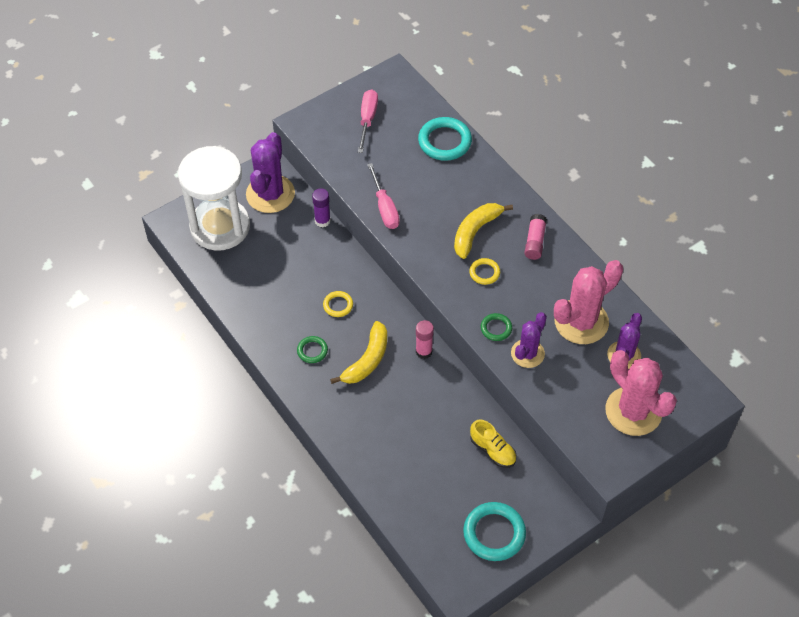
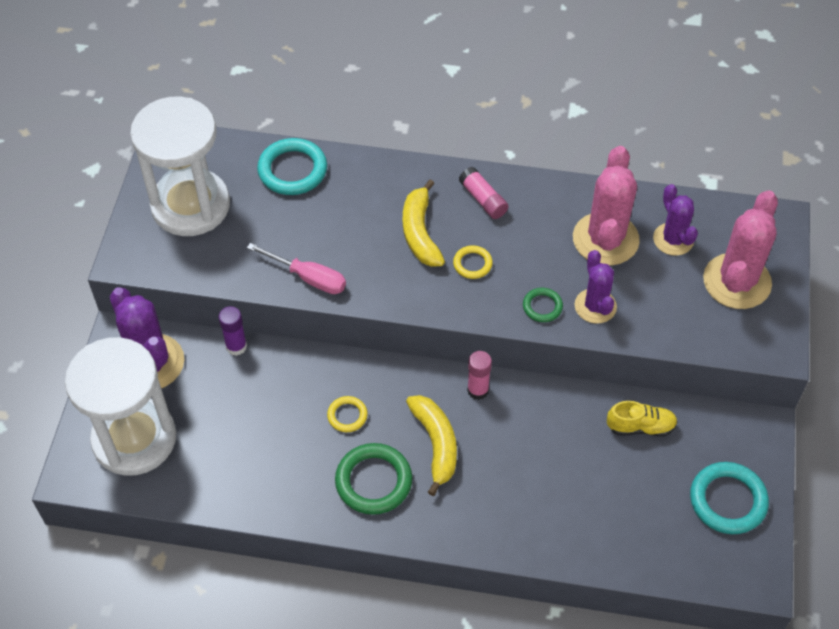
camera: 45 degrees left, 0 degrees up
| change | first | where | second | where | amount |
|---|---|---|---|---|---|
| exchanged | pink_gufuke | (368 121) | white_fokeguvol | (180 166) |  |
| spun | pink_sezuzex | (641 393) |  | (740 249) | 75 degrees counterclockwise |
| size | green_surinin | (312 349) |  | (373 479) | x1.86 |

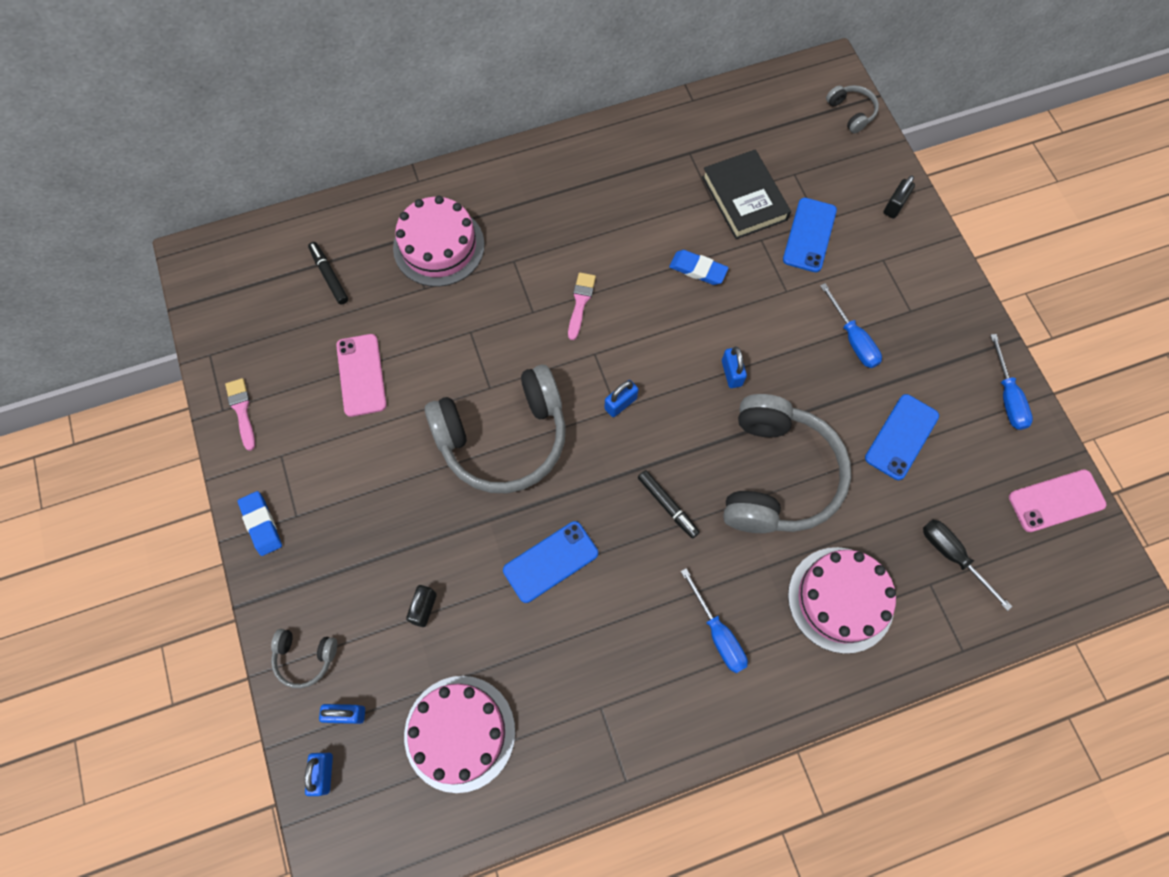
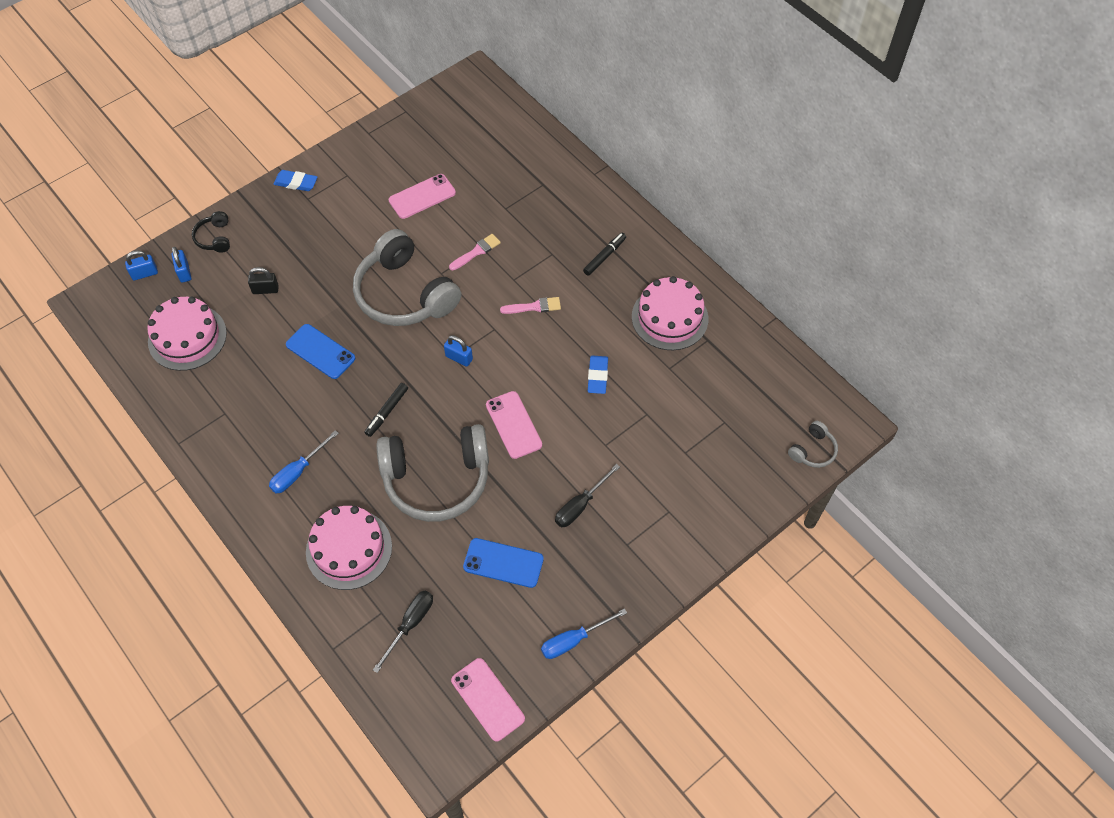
camera: 70 degrees right, 10 degrees down
| change | first | where | second | where | amount |
|---|---|---|---|---|---|
| missing | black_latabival | (746 194) |  |  |  |
| missing | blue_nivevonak | (810 235) |  |  |  |
| missing | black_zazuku | (899 197) |  |  |  |
| relocated | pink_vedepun | (240 414) |  | (475 252) |  |
| relocated | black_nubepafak | (328 273) |  | (604 254) |  |
| relocated | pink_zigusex | (439 241) |  | (670 313) |  |
| exchanged | blue_zazuku | (734 367) | pink_nivevonak | (514 425) |  |
| colour | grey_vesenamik | (304 658) | black_vesenamik | (211 232) |  |
| colour | blue_gufuke | (851 325) | black_gufuke | (587 495) |  |
| spun | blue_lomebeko | (260 523) |  | (295 180) | 60 degrees clockwise |

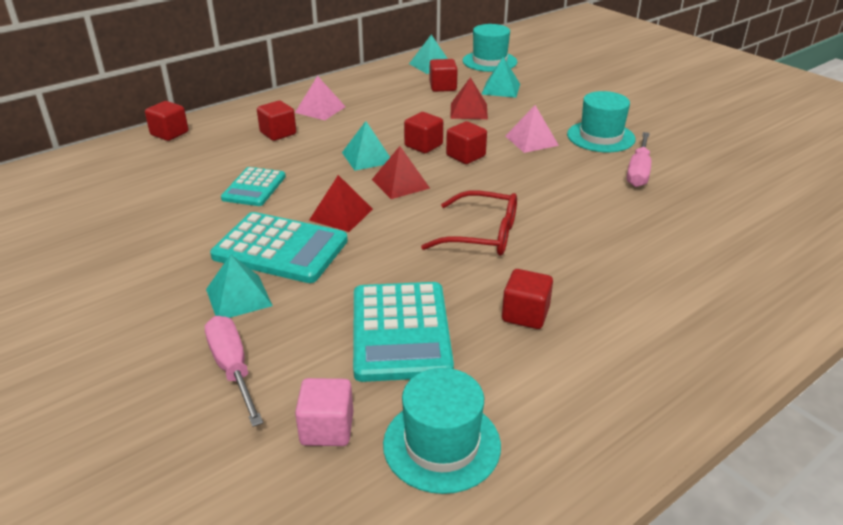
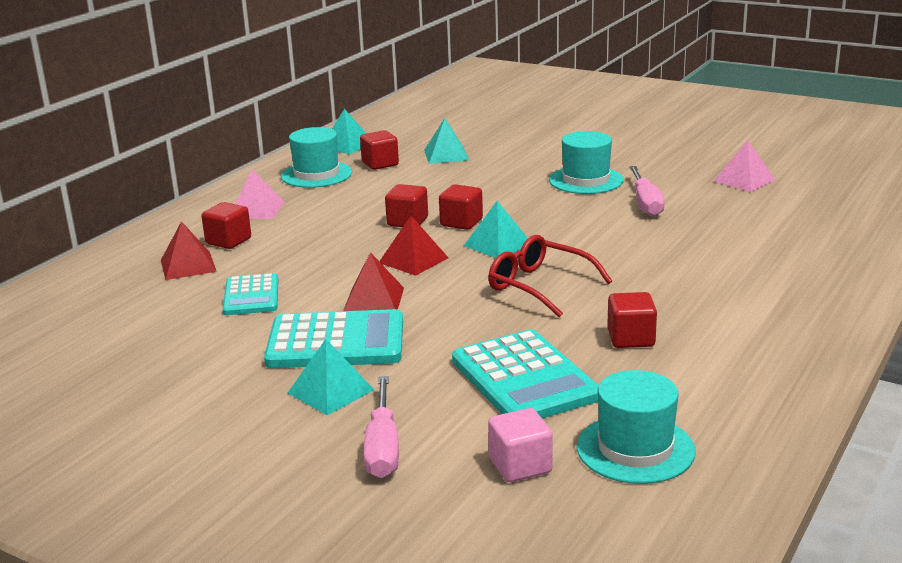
camera: 20 degrees left, 10 degrees down
| change | first | where | second | where | amount |
|---|---|---|---|---|---|
| missing | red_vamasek | (166 121) |  |  |  |
| relocated | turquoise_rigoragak | (366 146) |  | (496 229) |  |
| relocated | red_rigoragak | (469 98) |  | (189 250) |  |
| relocated | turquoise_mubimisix | (490 48) |  | (316 157) |  |
| relocated | pink_rigoragak | (532 129) |  | (744 166) |  |
| spun | pink_gufuke | (234 371) |  | (381 427) | 135 degrees counterclockwise |
| spun | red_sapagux | (469 223) |  | (550 276) | 135 degrees counterclockwise |

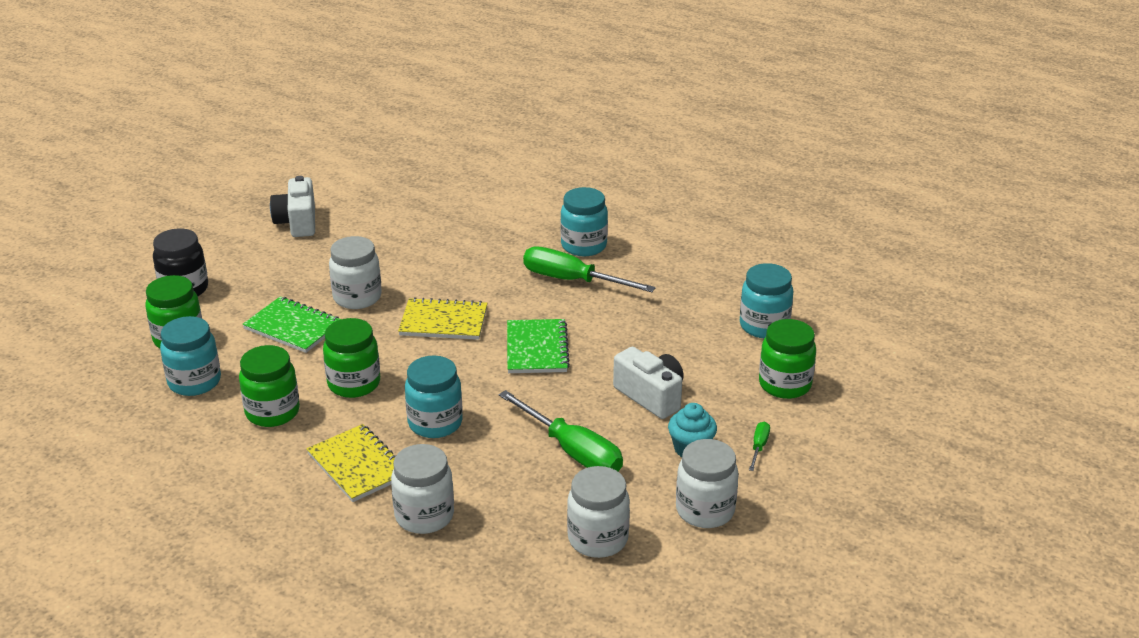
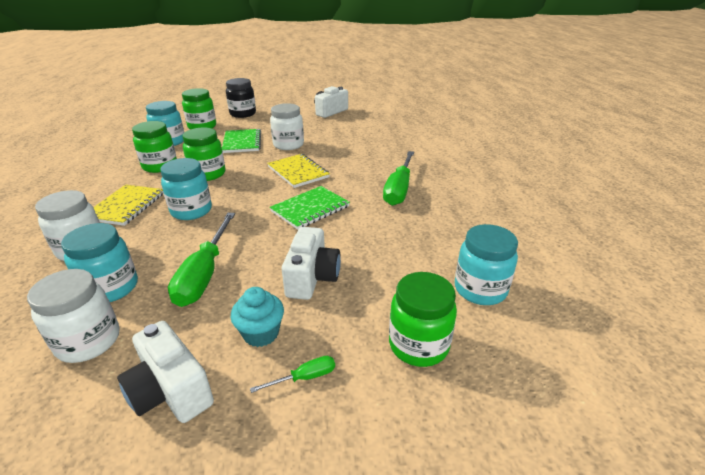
camera: 50 degrees right, 0 degrees up
| change | first | where | second | where | amount |
|---|---|---|---|---|---|
| relocated | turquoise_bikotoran | (584 221) |  | (99 262) |  |
| exchanged | white_bikotoran | (707 483) | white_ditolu | (165 372) |  |
| spun | green_gufuke | (589 269) |  | (398 178) | 150 degrees counterclockwise |

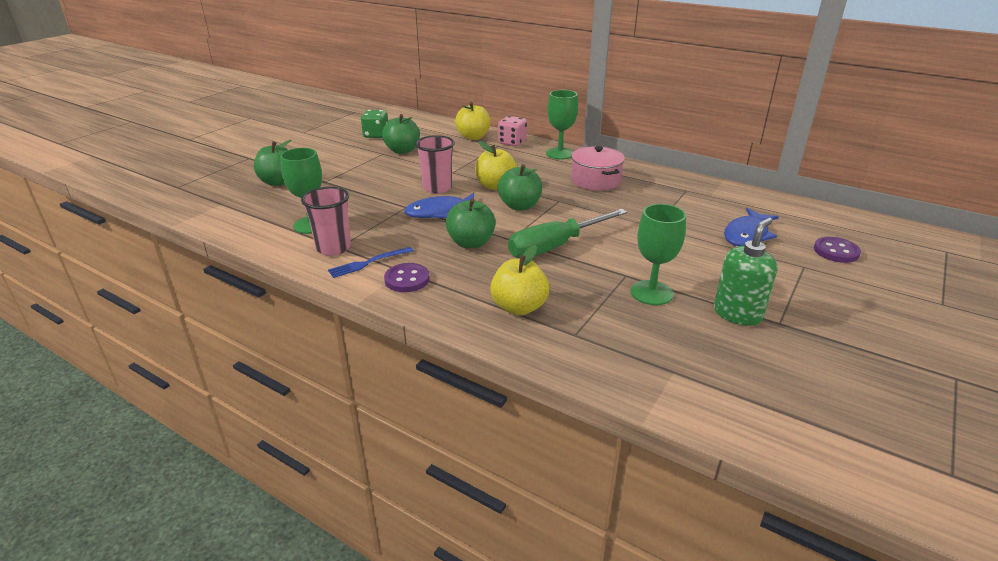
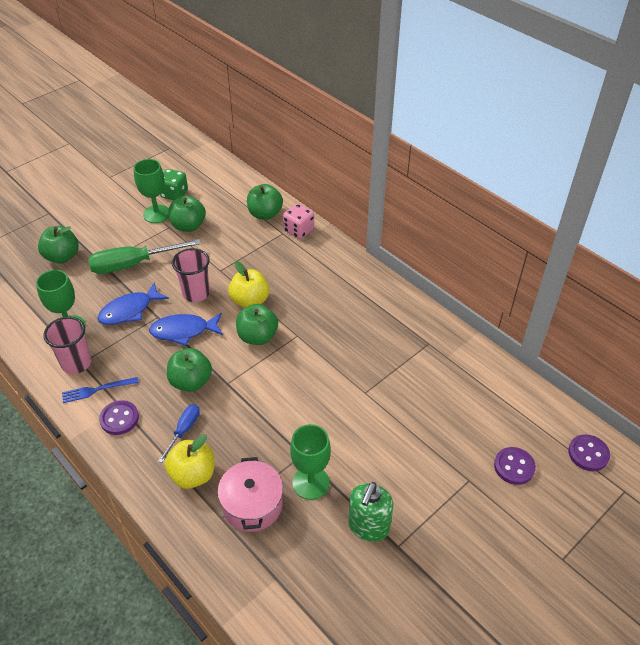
camera: 15 degrees right, 15 degrees up
| change | first | where | second | where | amount |
|---|---|---|---|---|---|
| appeared |  |  | blue_gufuke | (179 433) |  |
| appeared |  |  | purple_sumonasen | (589 452) |  |
| relocated | green_gufuke | (567 233) |  | (144 256) |  |
| relocated | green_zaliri | (562 124) |  | (151 191) |  |
| relocated | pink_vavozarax | (598 168) |  | (250 494) |  |
| relocated | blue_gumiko | (751 227) |  | (133 303) |  |
| colour | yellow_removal | (473 121) | green_removal | (265 202) |  |
| spun | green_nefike | (745 271) |  | (370 512) | 150 degrees clockwise |

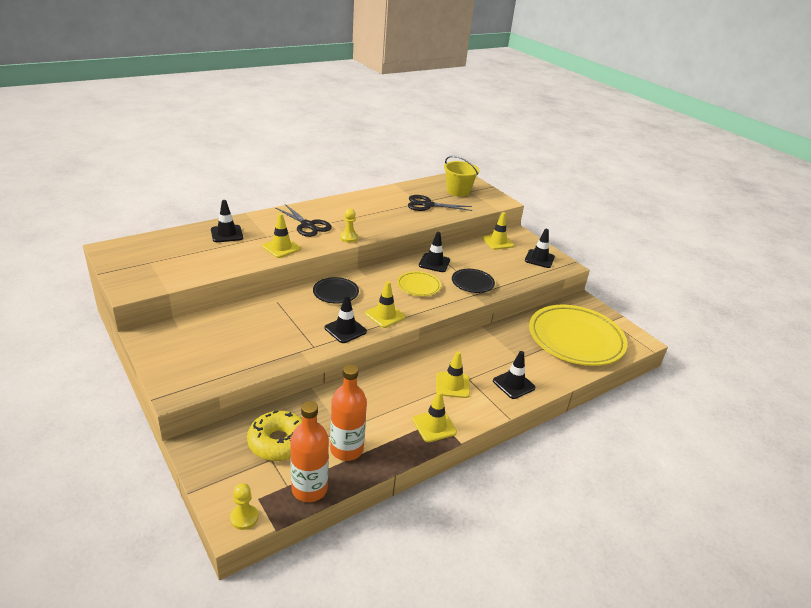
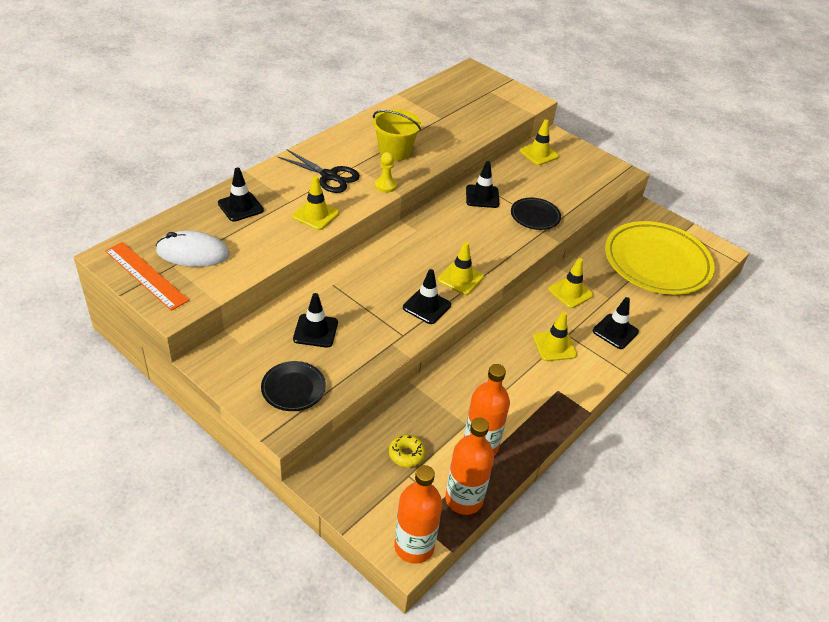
camera: 15 degrees left, 10 degrees up
| change | first | where | second | where | amount |
|---|---|---|---|---|---|
| missing | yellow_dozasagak | (419 283) |  |  |  |
| missing | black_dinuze | (440 203) |  |  |  |
| appeared |  |  | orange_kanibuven | (147 276) |  |
| appeared |  |  | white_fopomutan | (192 249) |  |
| relocated | black_dozasagak | (336 290) |  | (293 386) |  |
| relocated | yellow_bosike | (434 416) |  | (570 283) |  |
| relocated | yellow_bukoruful | (461 176) |  | (397 135) |  |
| relocated | black_bosike | (540 248) |  | (315 320) |  |
| exchanged | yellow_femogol | (244 506) | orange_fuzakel | (418 514) |  |
| size | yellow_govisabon | (274 435) |  | (407 451) | x0.55 |

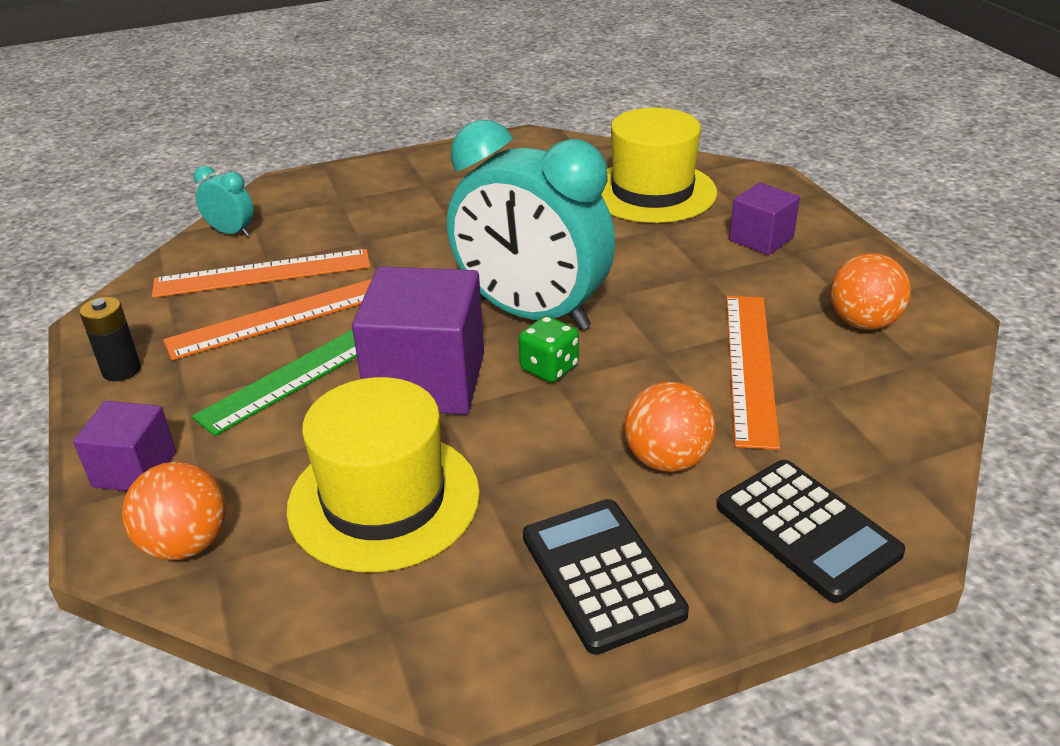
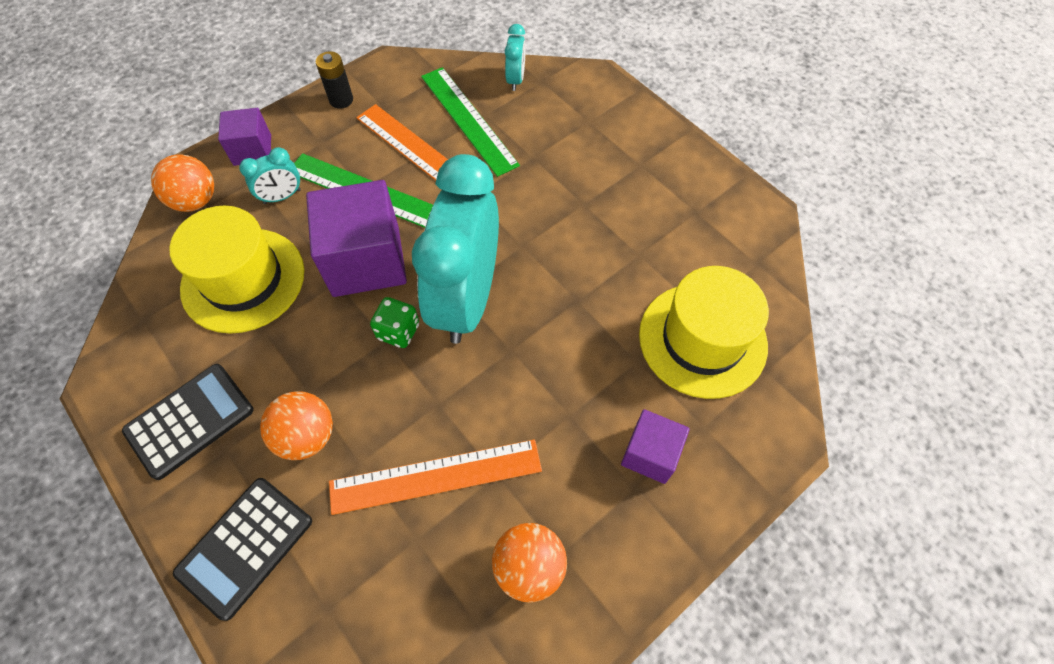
camera: 70 degrees right, 25 degrees up
| change | first | where | second | where | amount |
|---|---|---|---|---|---|
| appeared |  |  | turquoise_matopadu | (270 175) |  |
| colour | orange_kanibuven | (261 273) | green_kanibuven | (470 122) |  |

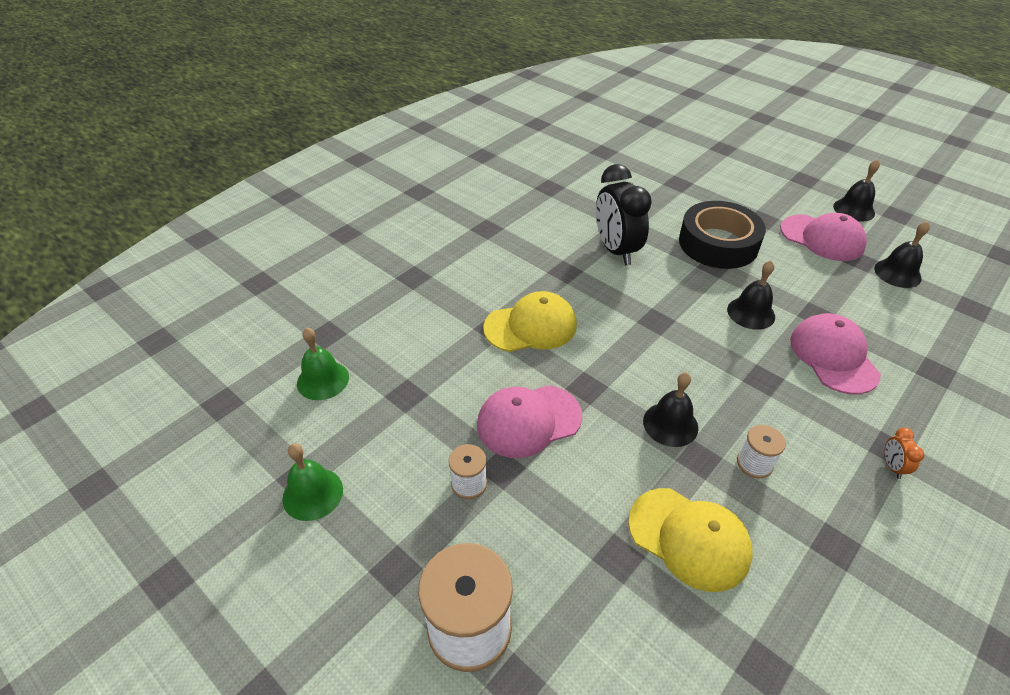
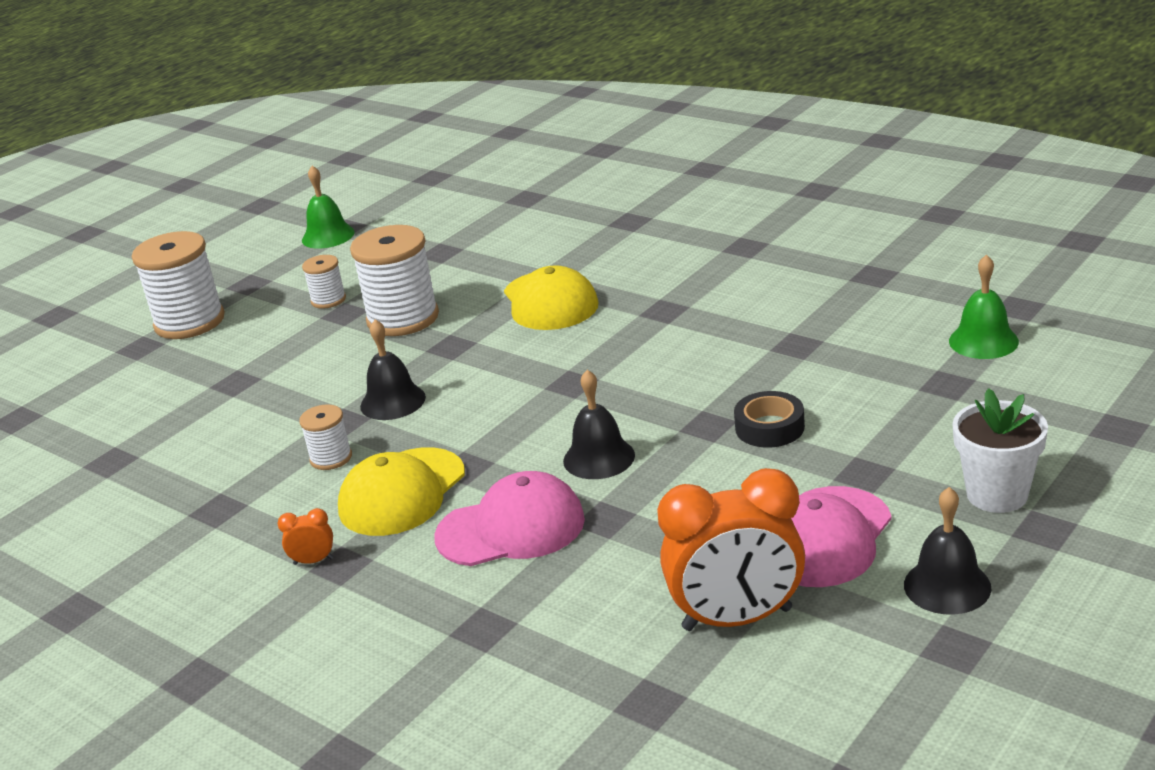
camera: 90 degrees right, 15 degrees down
| change | first | where | second | where | amount |
|---|---|---|---|---|---|
| missing | black_matopadu | (624 214) |  |  |  |
| appeared |  |  | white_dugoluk | (1000 450) |  |
| relocated | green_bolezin | (323 364) |  | (984 306) |  |
| relocated | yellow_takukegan | (690 540) |  | (401 491) |  |
| exchanged | pink_takukegan | (529 421) | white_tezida | (394 280) |  |
| exchanged | black_bolezin | (902 254) | orange_matopadu | (731 549) |  |
| size | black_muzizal | (722 235) |  | (769 419) | x0.51 |

